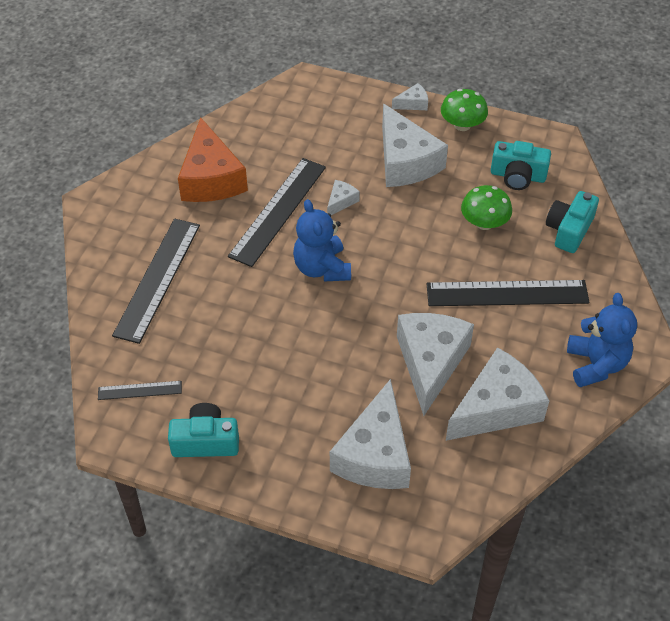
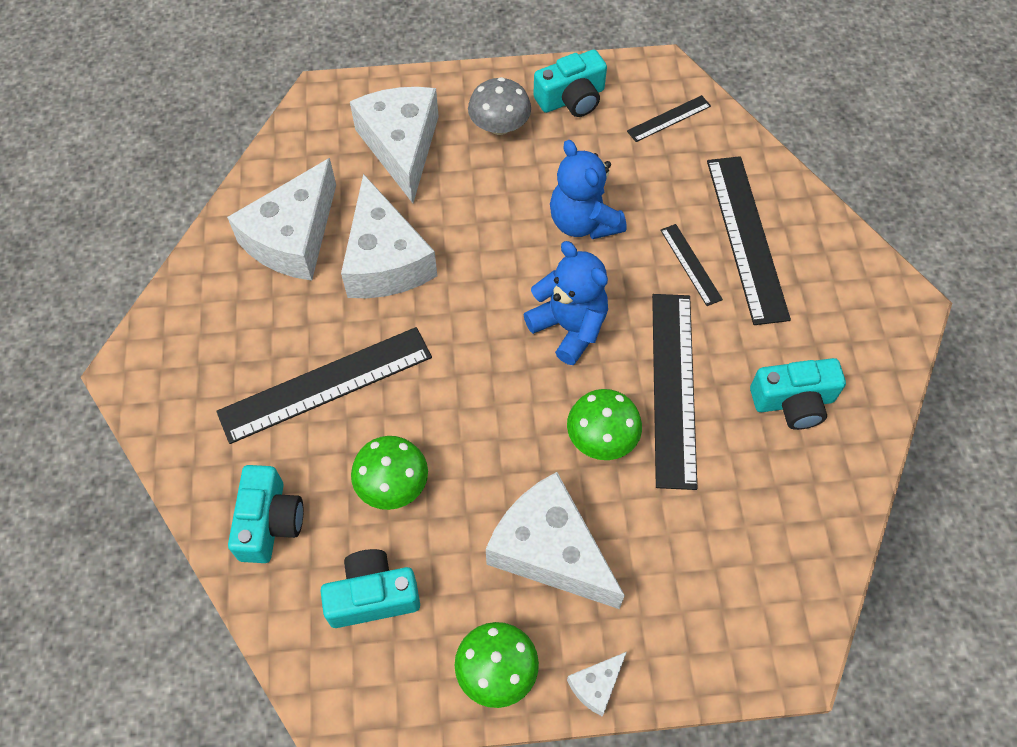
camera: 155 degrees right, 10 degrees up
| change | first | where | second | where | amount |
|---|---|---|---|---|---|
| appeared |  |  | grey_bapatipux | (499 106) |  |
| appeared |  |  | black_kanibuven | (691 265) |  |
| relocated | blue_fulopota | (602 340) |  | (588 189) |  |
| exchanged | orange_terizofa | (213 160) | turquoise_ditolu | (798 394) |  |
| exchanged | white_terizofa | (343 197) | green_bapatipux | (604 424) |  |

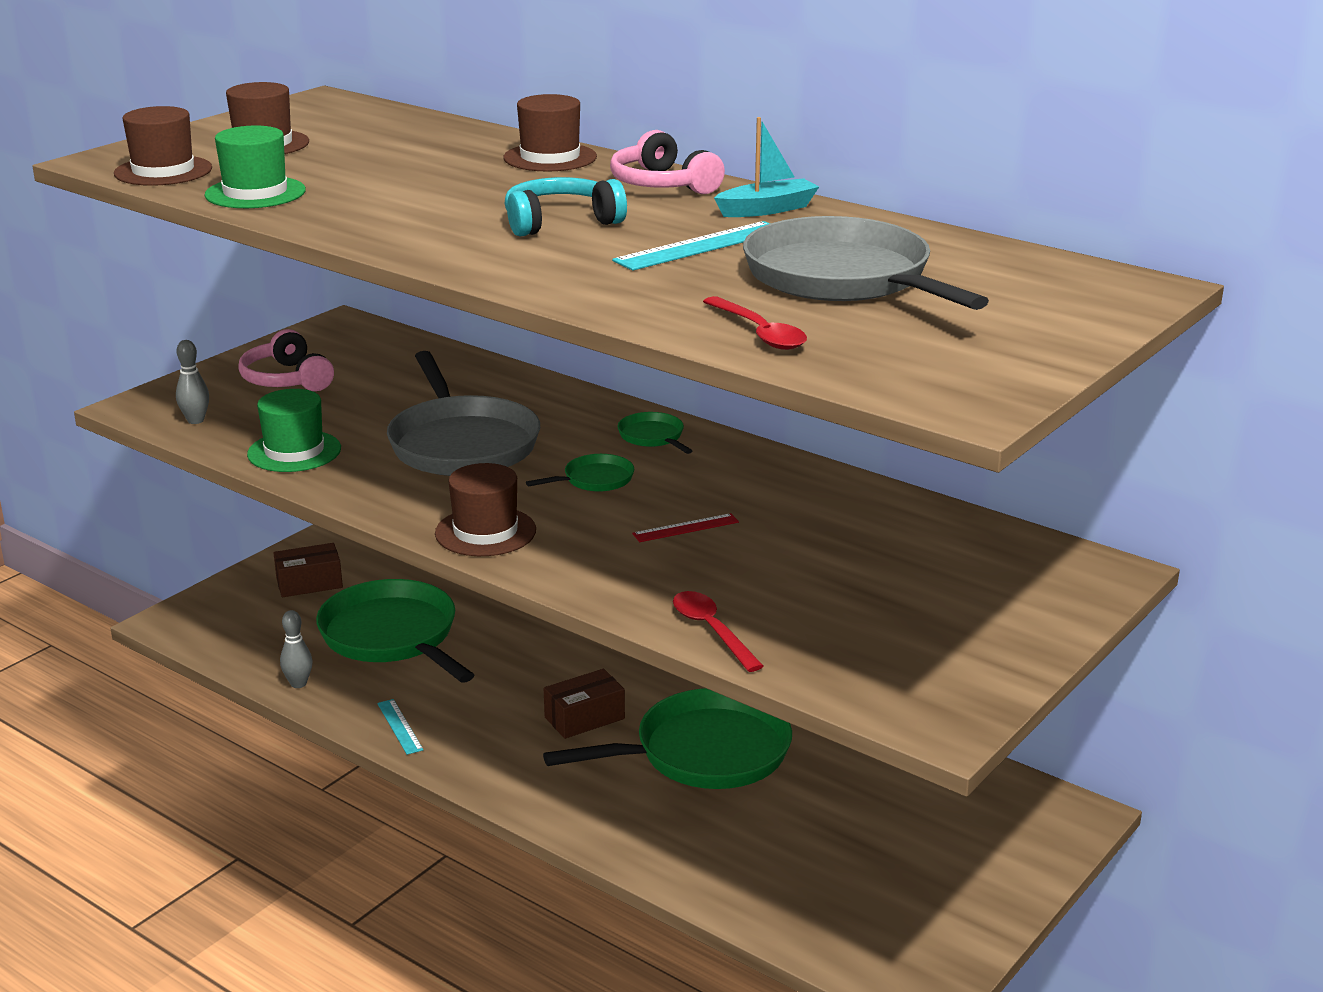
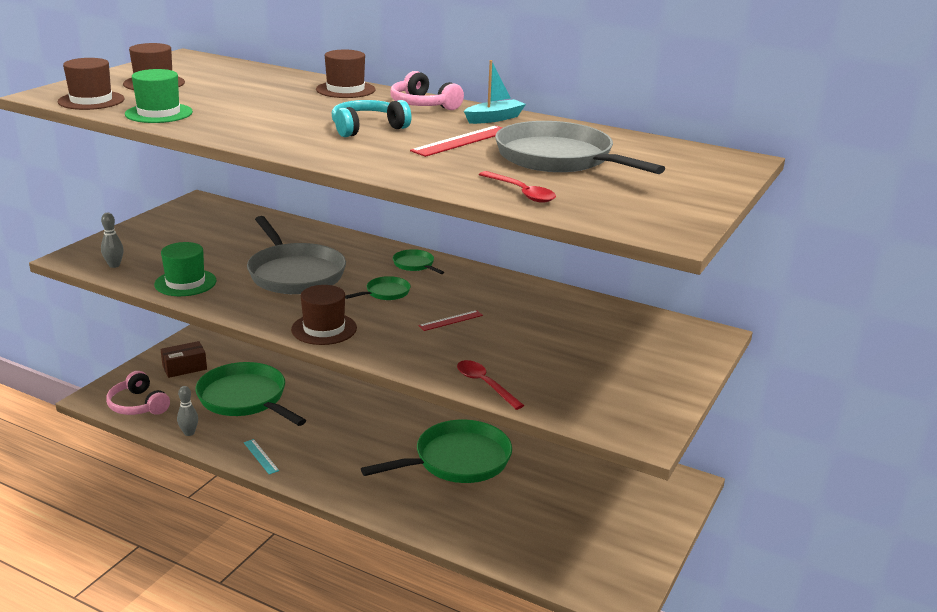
camera: 10 degrees left, 0 degrees up
| change | first | where | second | where | amount |
|---|---|---|---|---|---|
| missing | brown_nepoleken | (584 704) |  |  |  |
| relocated | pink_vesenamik | (286 360) |  | (138 393) |  |
| colour | turquoise_kanibuven | (691 246) | red_kanibuven | (456 141) |  |

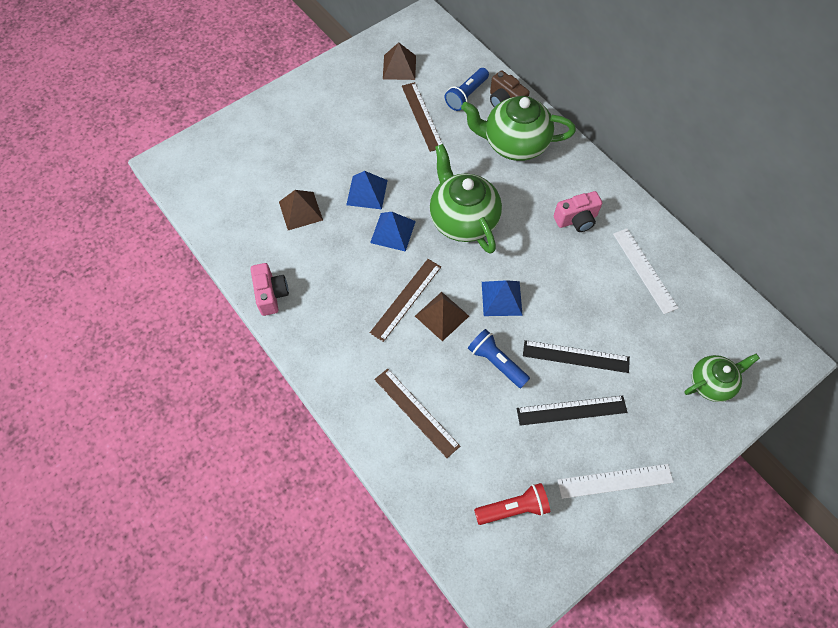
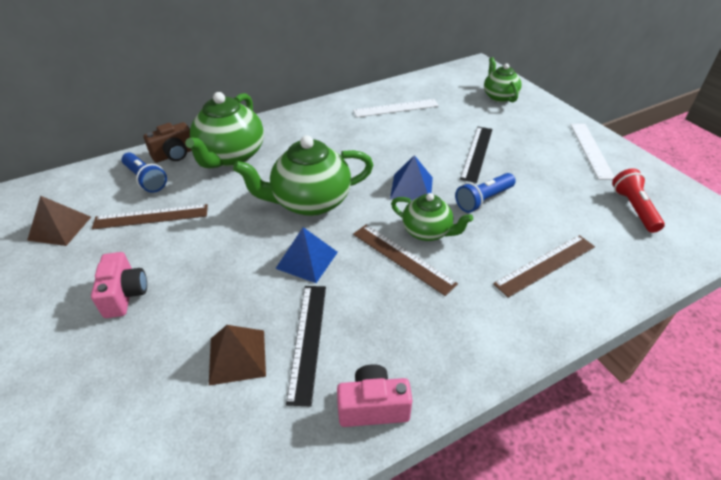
camera: 80 degrees left, 20 degrees down
| change | first | where | second | where | amount |
|---|---|---|---|---|---|
| missing | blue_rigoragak | (367 190) |  |  |  |
| relocated | black_kanibuven | (572 410) |  | (306 346) |  |
| relocated | pink_ditolu | (578 211) |  | (119 285) |  |
| exchanged | brown_rigoragak | (442 316) | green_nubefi | (432 217) |  |

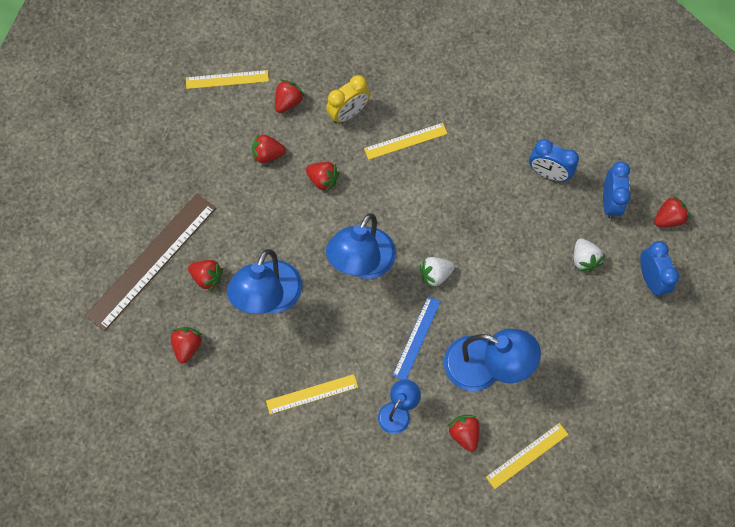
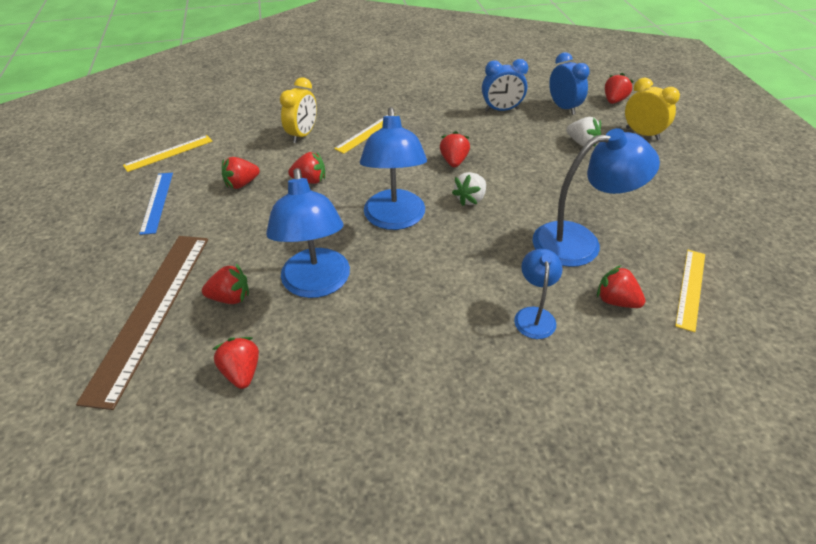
camera: 30 degrees left, 25 degrees down
| change | first | where | second | where | amount |
|---|---|---|---|---|---|
| missing | yellow_kanibuven | (312 394) |  |  |  |
| relocated | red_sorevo | (290 96) |  | (455 149) |  |
| relocated | blue_kanibuven | (417 338) |  | (156 204) |  |
| colour | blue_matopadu | (659 268) | yellow_matopadu | (652 108) |  |

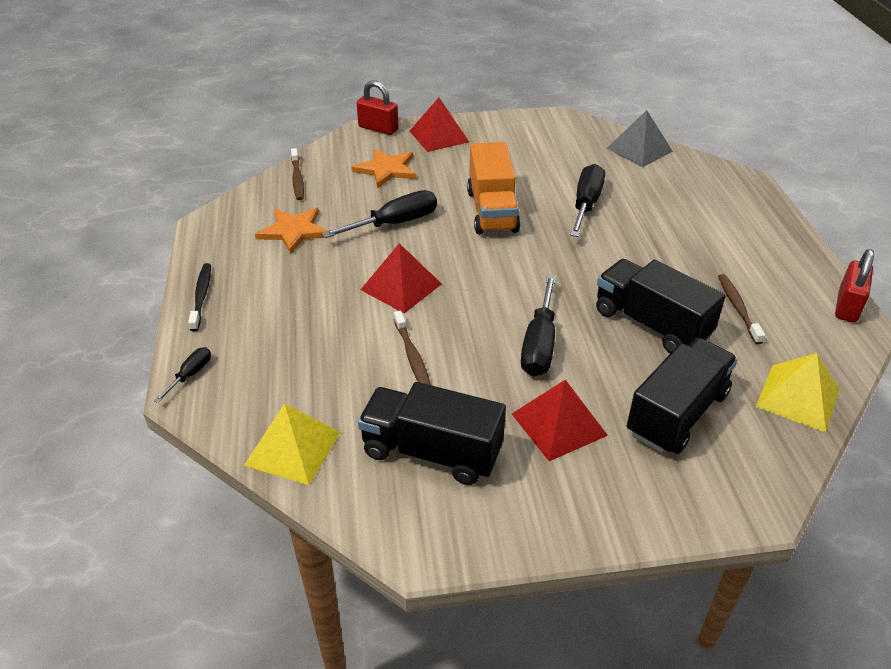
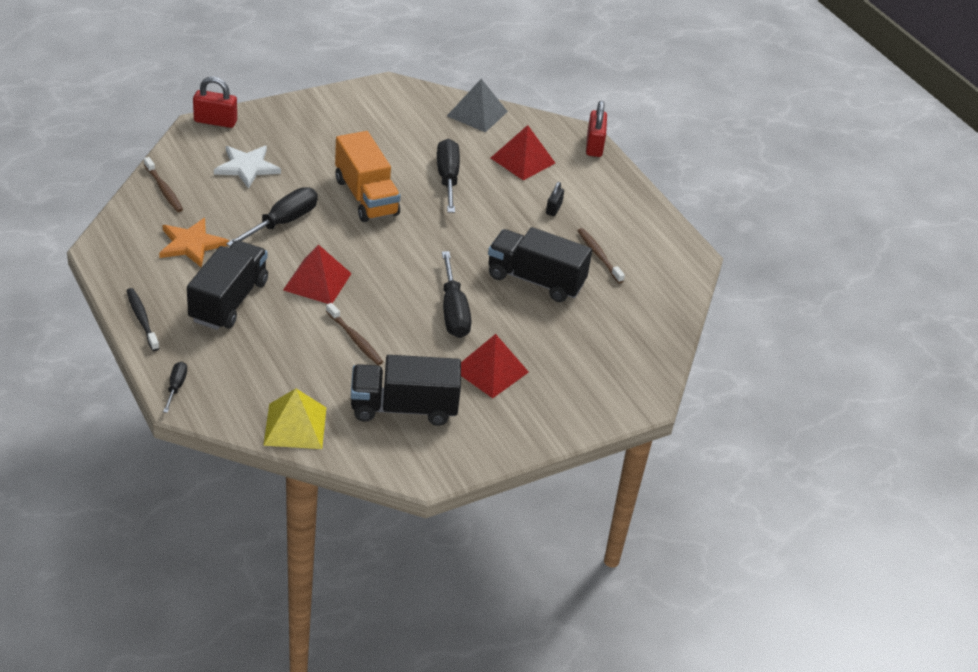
camera: 25 degrees left, 0 degrees up
| change | first | where | second | where | amount |
|---|---|---|---|---|---|
| missing | yellow_rigoragak | (797 393) |  |  |  |
| appeared |  |  | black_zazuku | (555 199) |  |
| relocated | red_rigoragak | (439 125) |  | (523 153) |  |
| relocated | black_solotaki | (682 396) |  | (227 285) |  |
| relocated | red_zazuku | (854 285) |  | (596 129) |  |
| colour | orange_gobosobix | (384 168) | white_gobosobix | (247 167) |  |

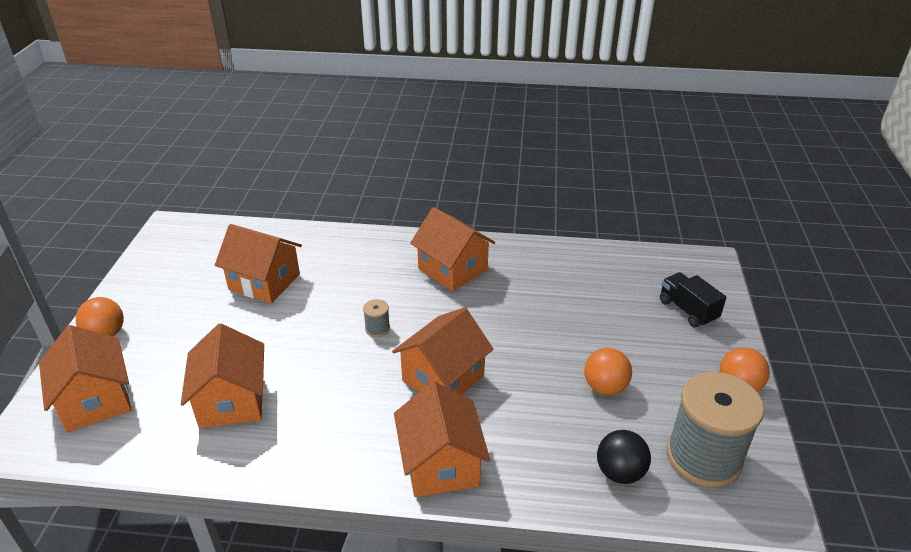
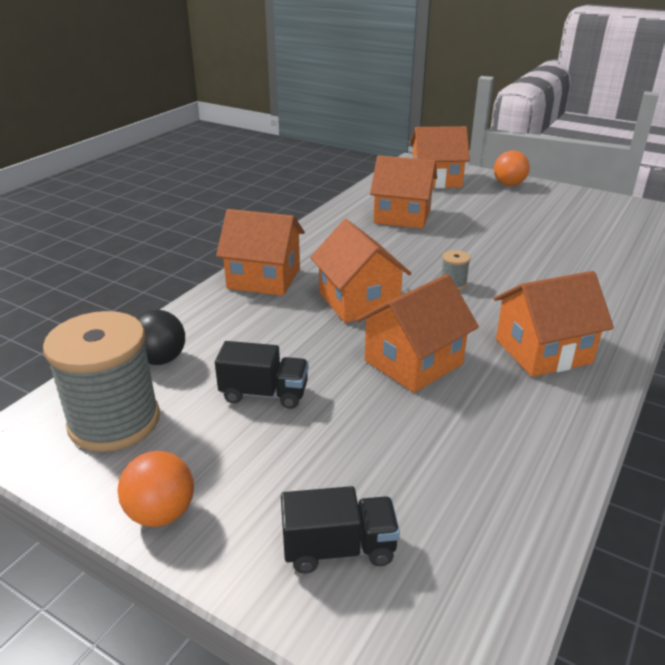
camera: 115 degrees right, 5 degrees down
| change | first | where | second | where | amount |
|---|---|---|---|---|---|
| relocated | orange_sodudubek | (258 263) |  | (417 333) |  |
| exchanged | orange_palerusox | (608 371) | black_solotaki | (261 375) |  |

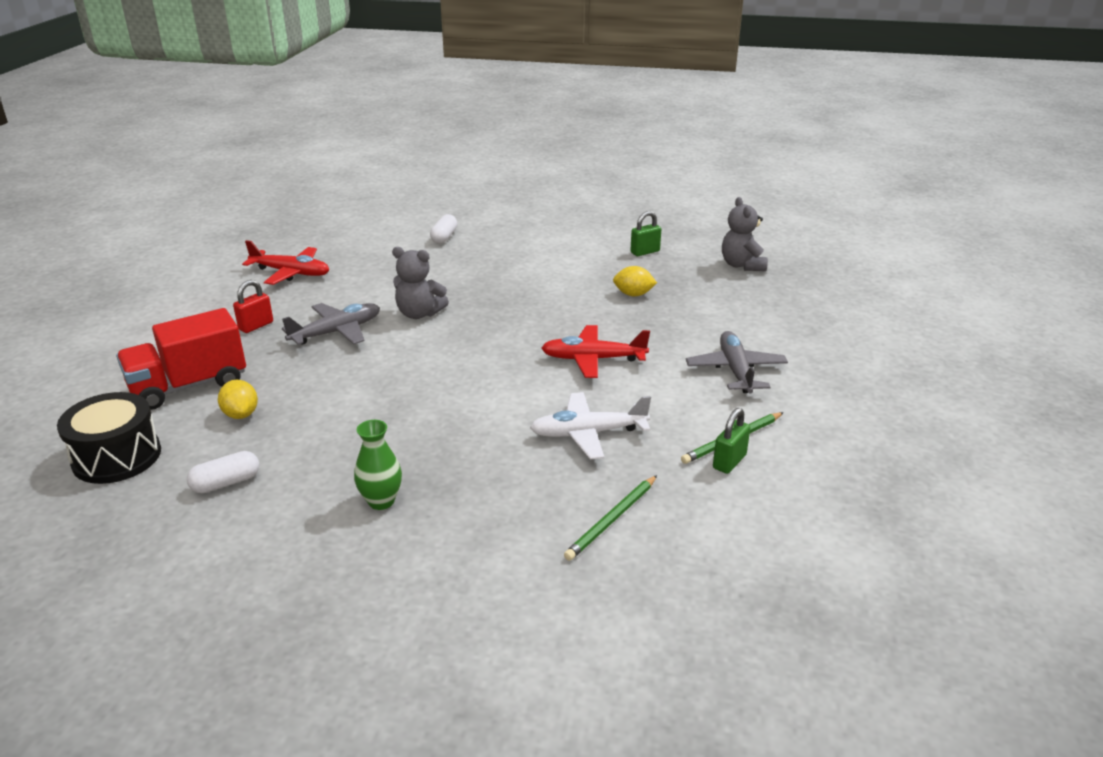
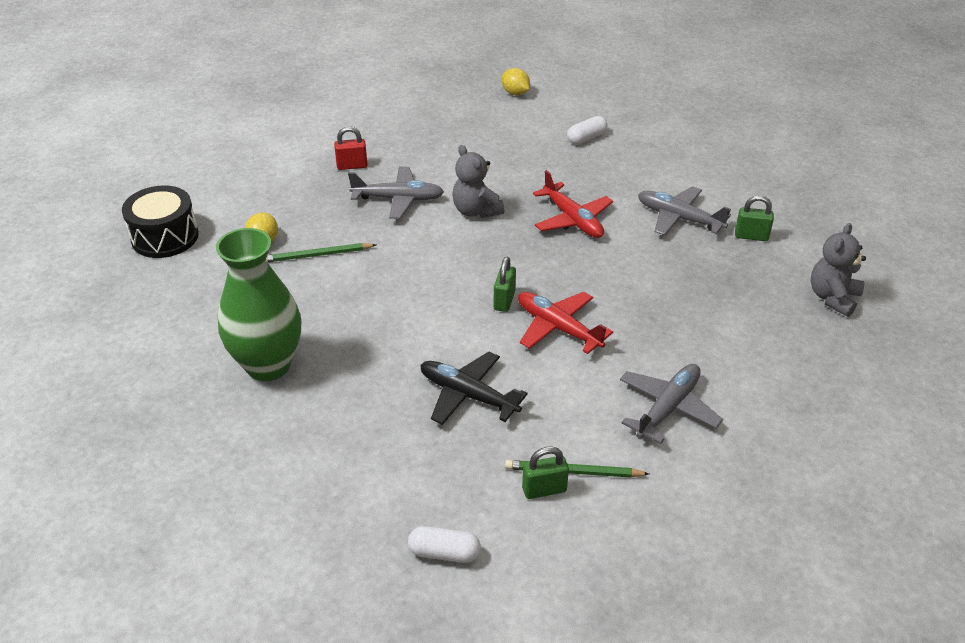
camera: 40 degrees right, 10 degrees up
| change | first | where | second | where | amount |
|---|---|---|---|---|---|
| missing | red_solotaki | (181 359) |  |  |  |
| appeared |  |  | green_zazuku | (505 284) |  |
| appeared |  |  | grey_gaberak | (684 211) |  |
| relocated | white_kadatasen | (223 472) |  | (444 544) |  |
| relocated | red_gaberak | (285 262) |  | (573 204) |  |
| relocated | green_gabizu | (610 518) |  | (321 252) |  |
| relocated | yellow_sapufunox | (635 281) |  | (516 81) |  |
| colour | white_gaberak | (590 425) | black_gaberak | (474 388) |  |
| size | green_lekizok | (378 465) |  | (258 304) | x2.00 |

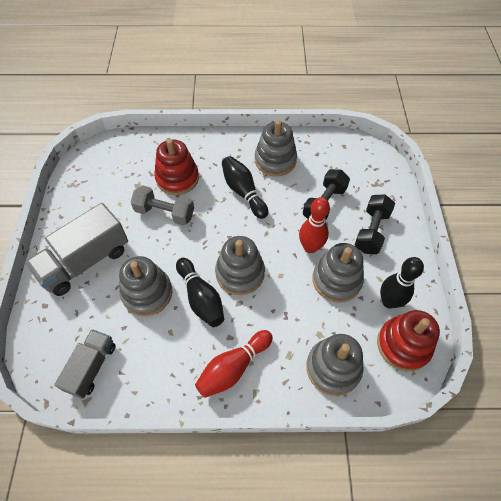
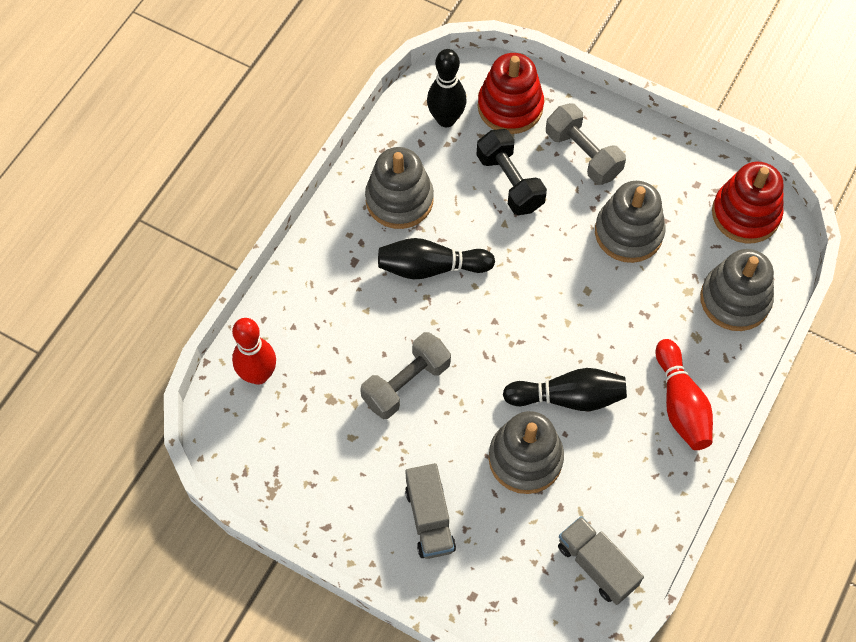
camera: 60 degrees left, 5 degrees up
| change | first | where | second | where | amount |
|---|---|---|---|---|---|
| missing | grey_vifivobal | (240 265) |  |  |  |
| relocated | red_vifivobal | (176 167) |  | (511 93) |  |
| relocated | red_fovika | (314 225) |  | (254 351) |  |
| relocated | black_fovika | (402 283) |  | (447 88) |  |
| colour | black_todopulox | (375 224) | grey_todopulox | (586 144) |  |
| size | grey_solotaki | (76 249) |  | (430 511) | x0.61 |

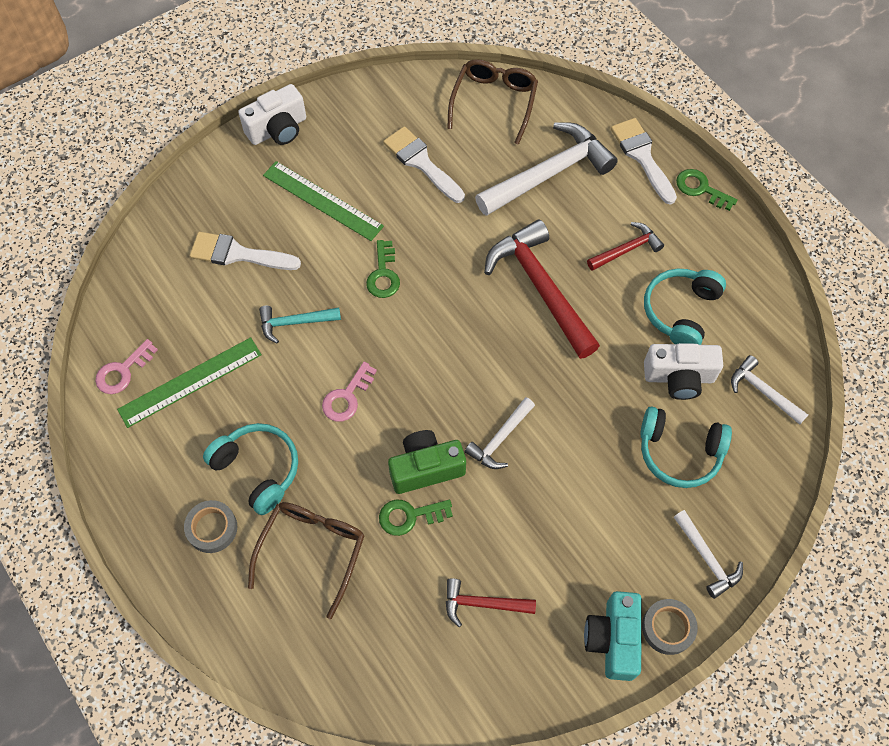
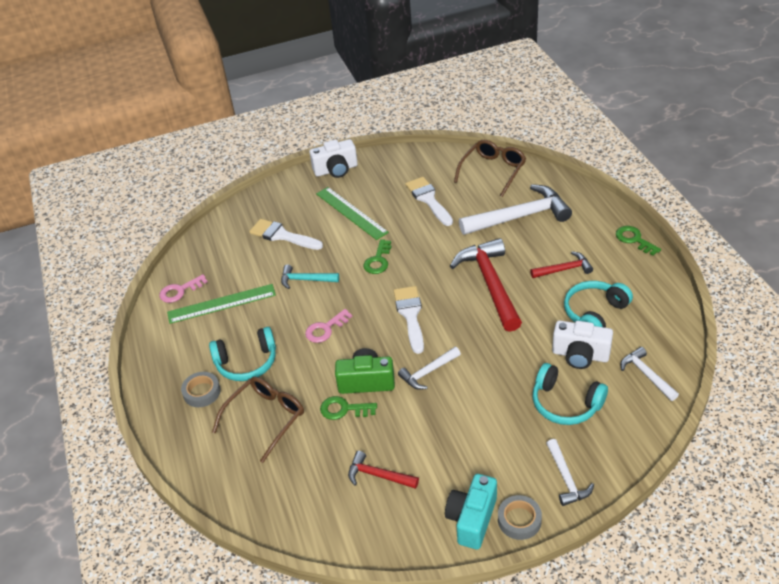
camera: 20 degrees right, 20 degrees down
| change | first | where | second | where | amount |
|---|---|---|---|---|---|
| relocated | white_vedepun | (644 161) |  | (409 320) |  |
| spun | turquoise_vesenamik | (250 469) |  | (242 354) | 105 degrees clockwise |

